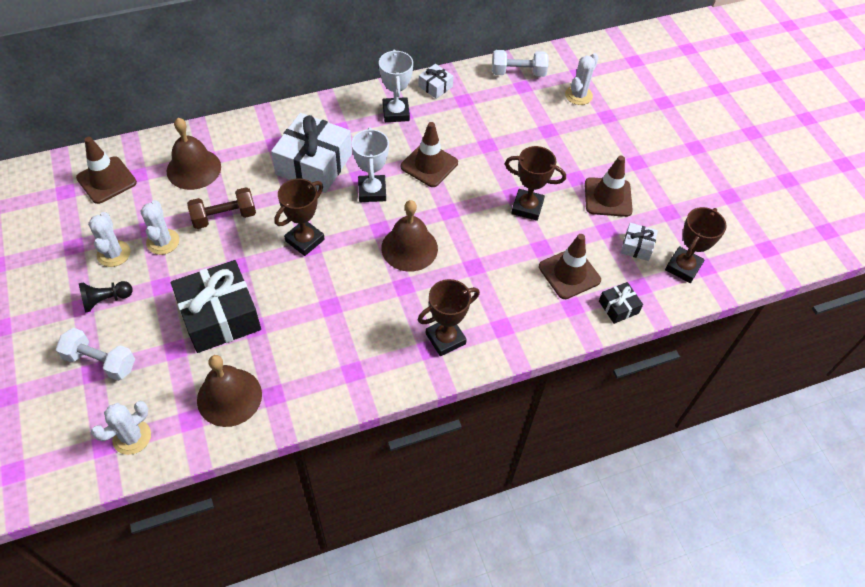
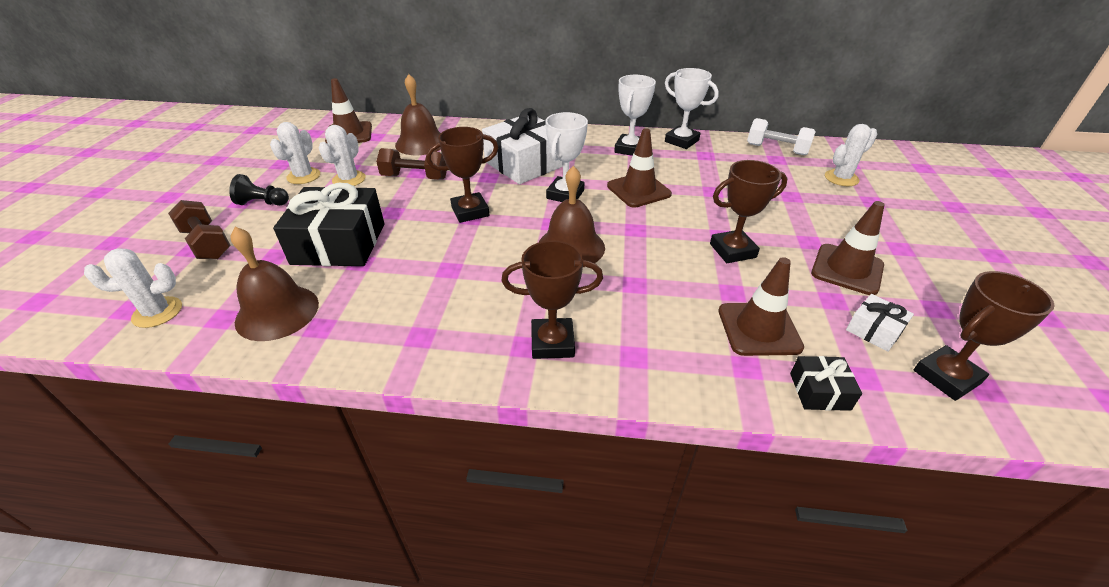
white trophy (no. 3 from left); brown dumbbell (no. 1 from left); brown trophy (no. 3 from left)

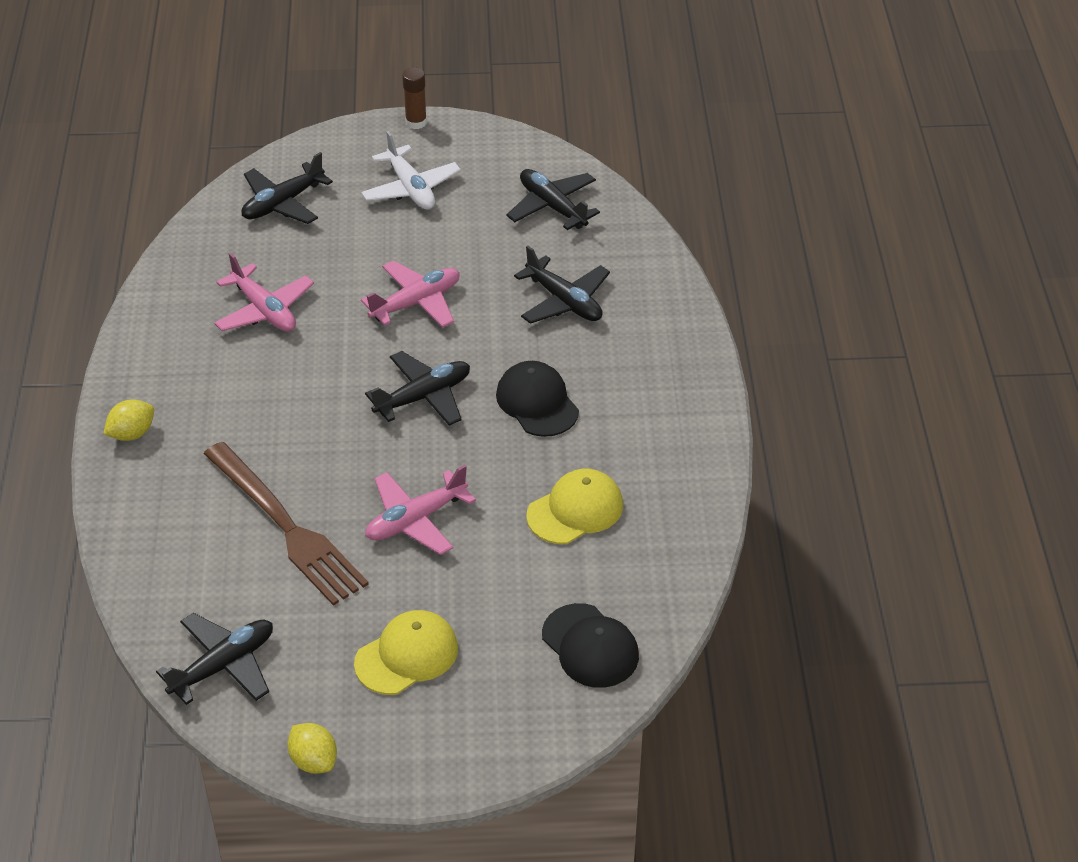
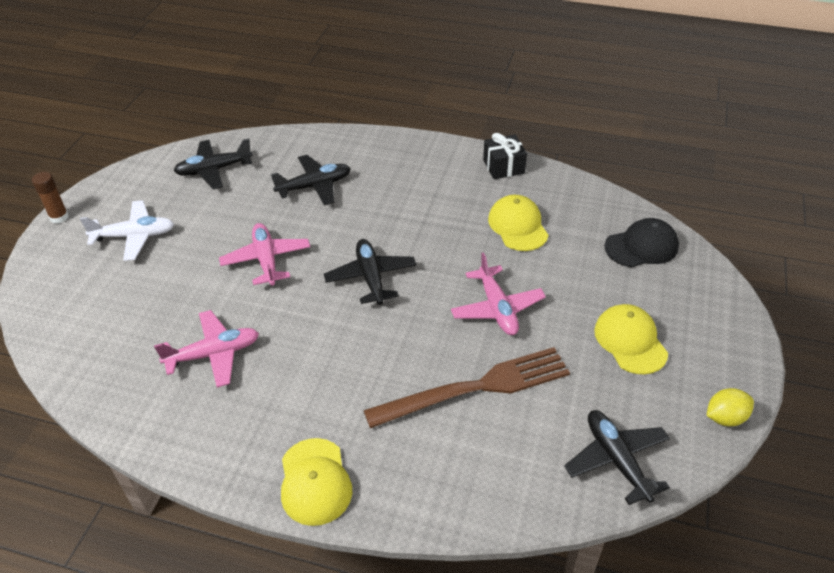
black plane (no. 2 from left in the first image); black cap (no. 1 from left in the first image); black gift; yellow cap (no. 1 from left)

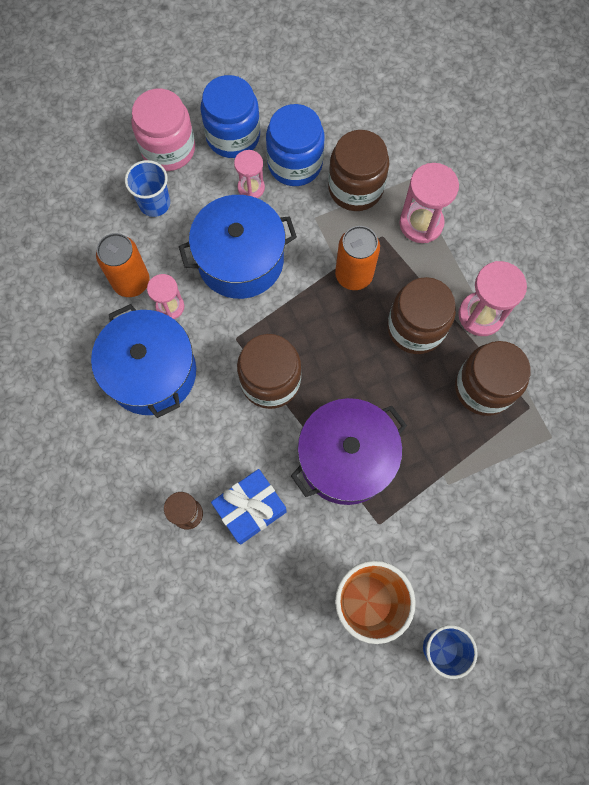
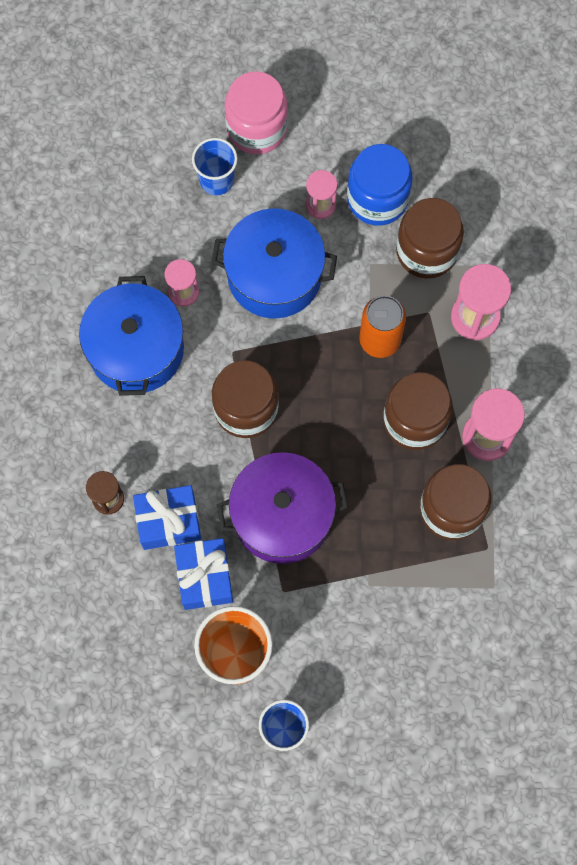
orange can (no. 1 from left in the first image); blue jar (no. 1 from left in the first image); blue gift (no. 2 from left)

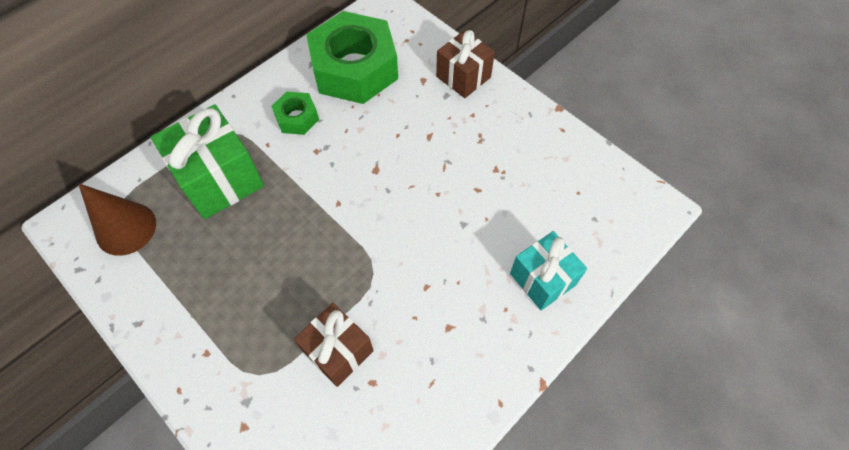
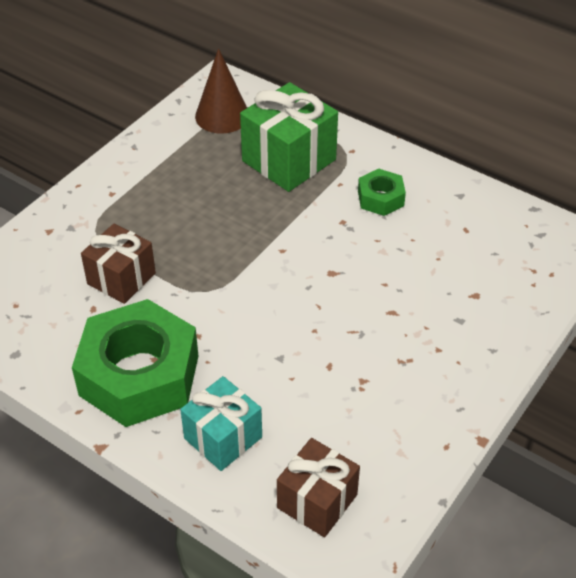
green nut (no. 1 from left); brown gift (no. 2 from left)

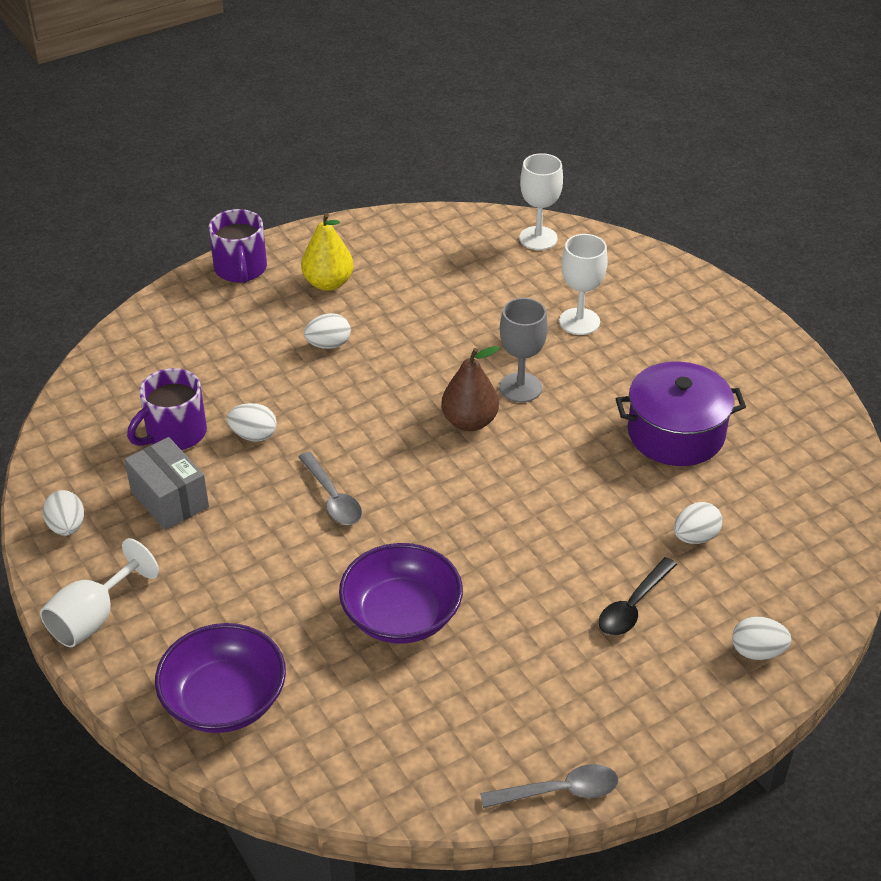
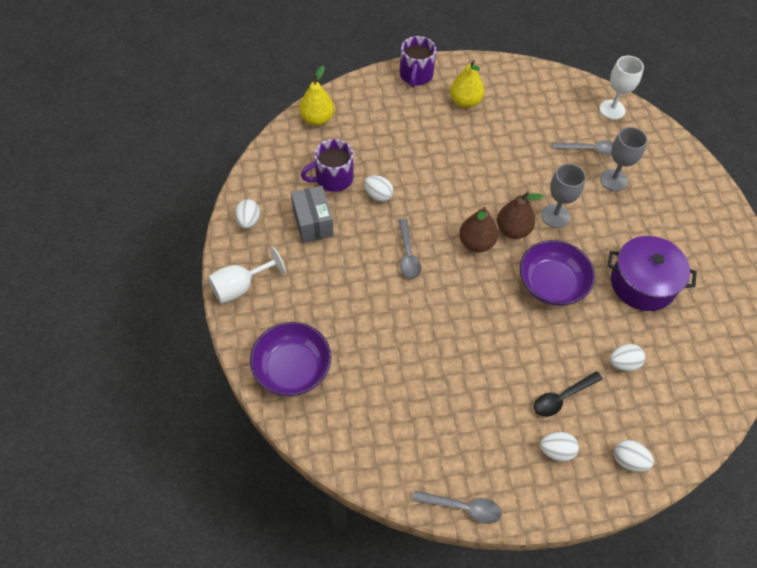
yellow pear (no. 1 from left); brown pear (no. 1 from left); grey spoon (no. 3 from left); white egg (no. 3 from left); purple bowl (no. 2 from left); grey goblet (no. 2 from left)

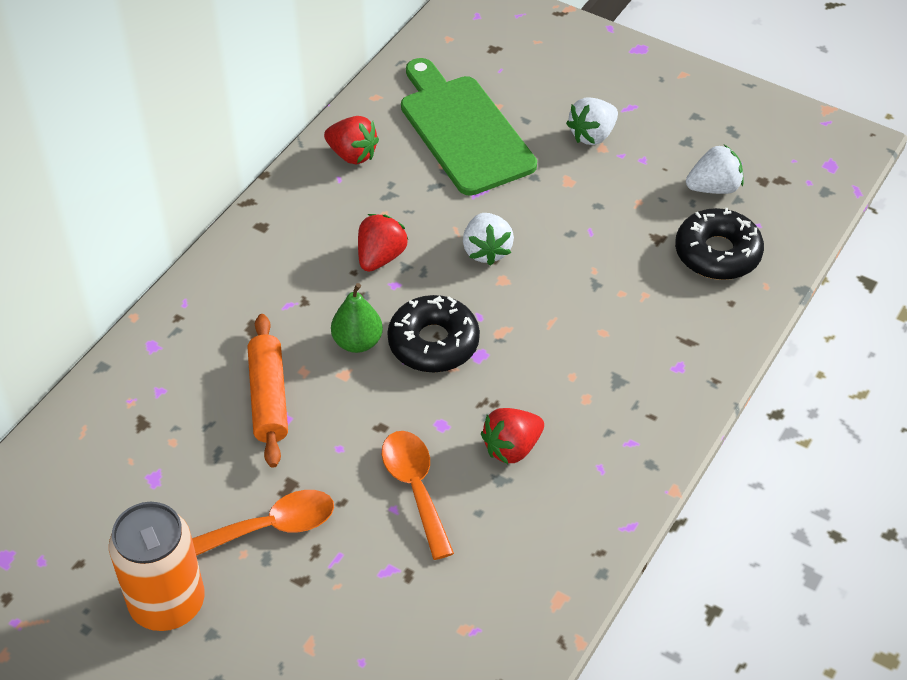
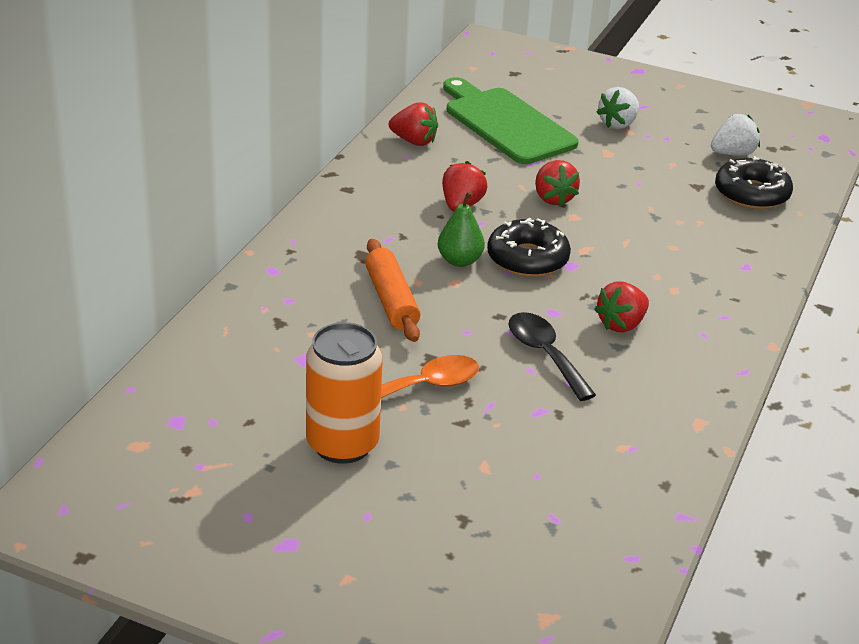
black spoon; red strawberry (no. 3 from left)

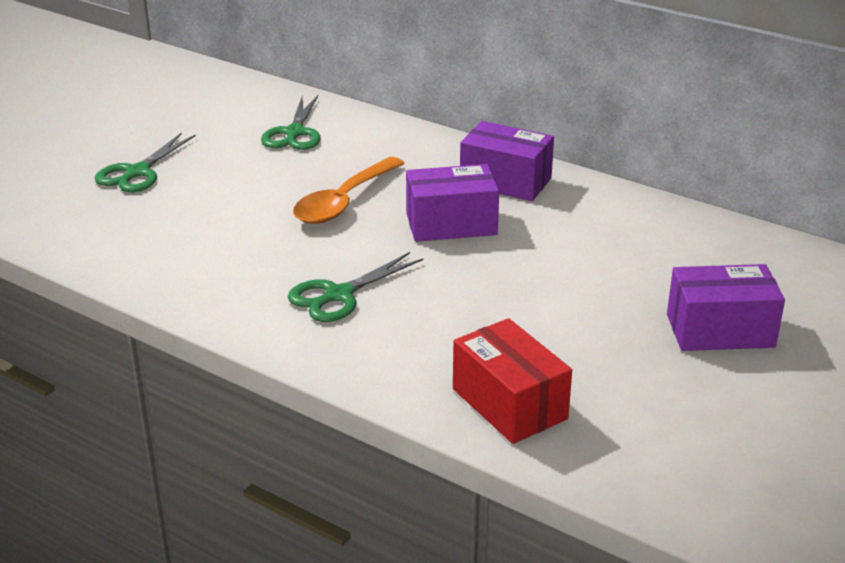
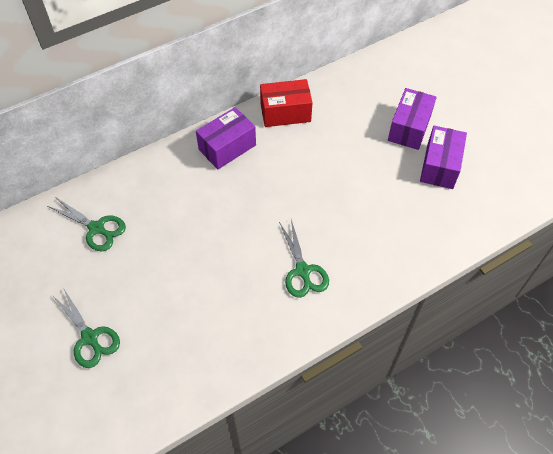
orange spoon; purple box (no. 3 from left); red box

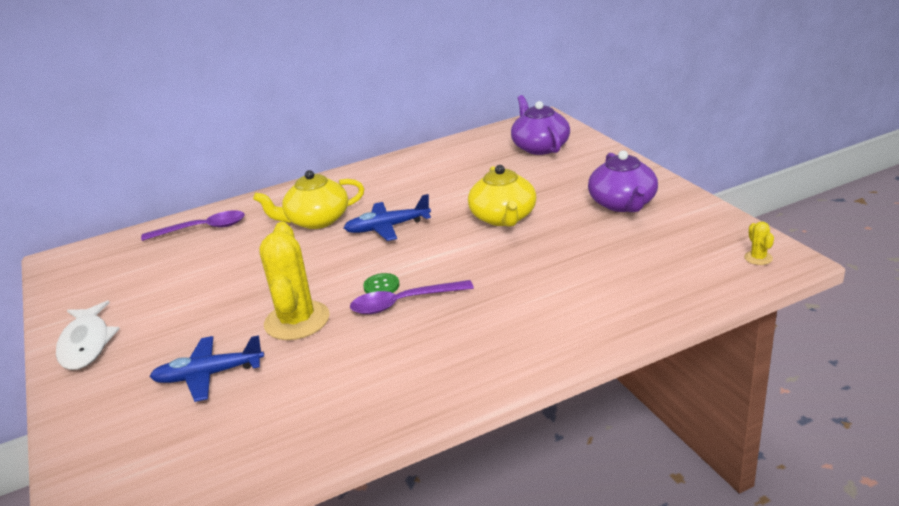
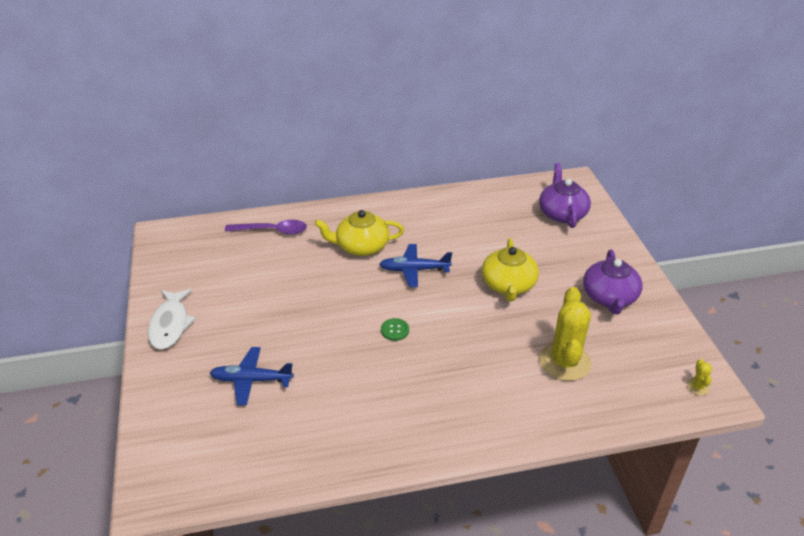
purple spoon (no. 2 from left in the first image); yellow cactus (no. 1 from left)

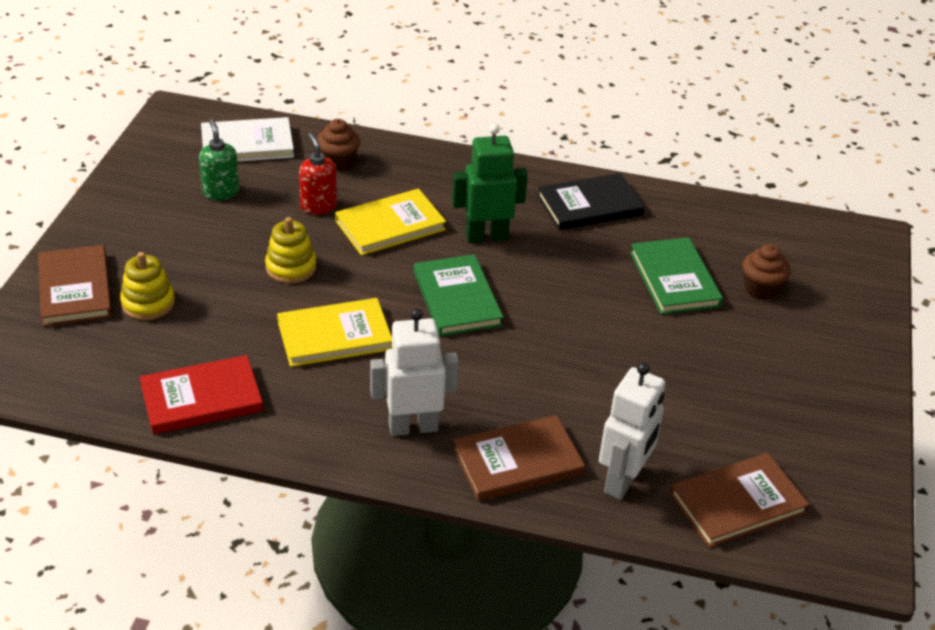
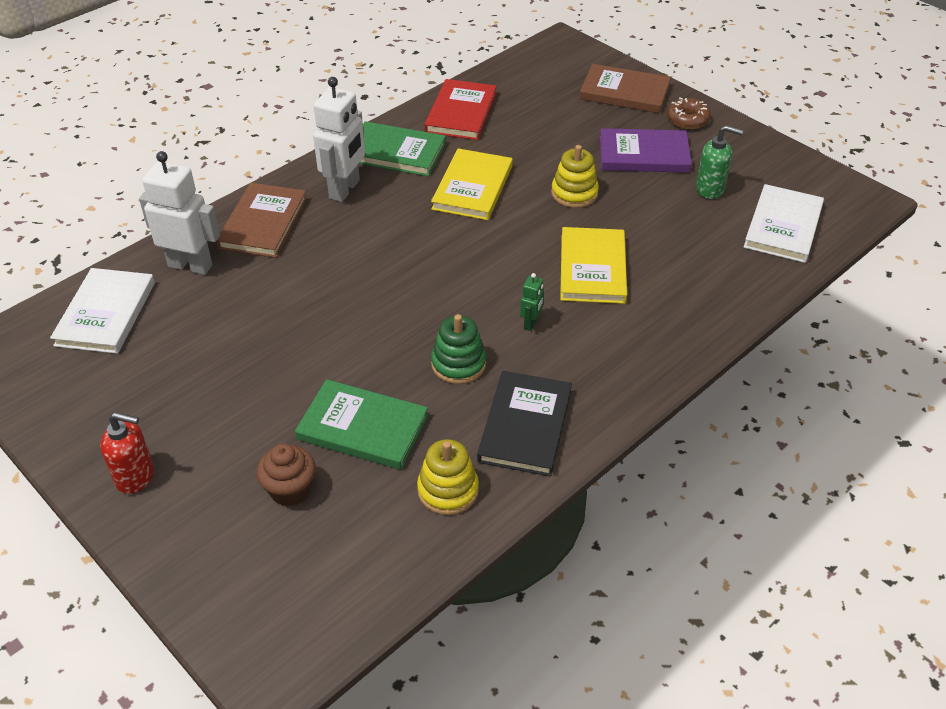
brown cupcake (no. 1 from left in the first image); green stacking toy; purple book; brown donut; yellow stacking toy (no. 1 from left); red soap dispenser; green book (no. 2 from left); white book (no. 1 from left); white robot (no. 1 from left); green robot

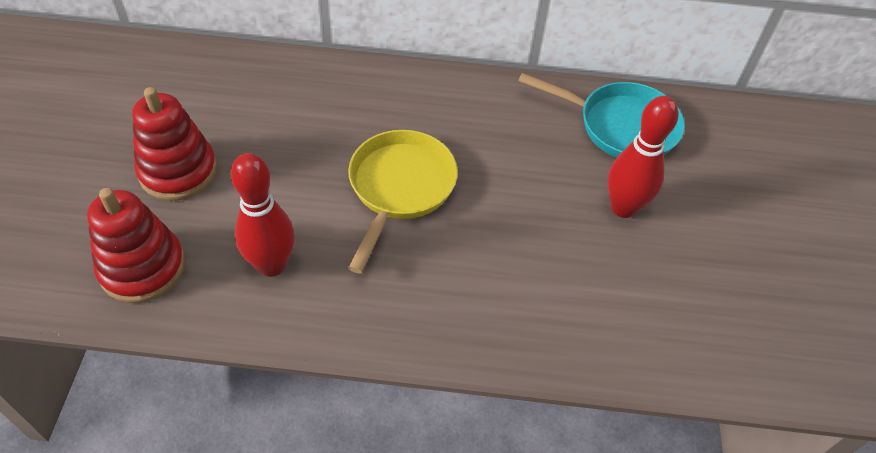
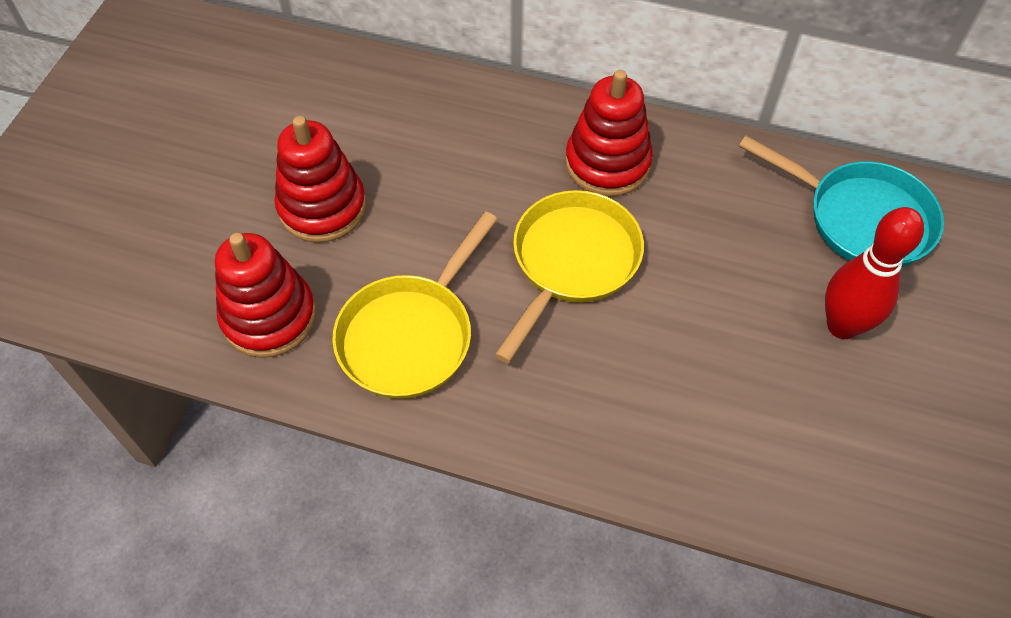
red stacking toy (no. 3 from left); yellow pan (no. 1 from left)

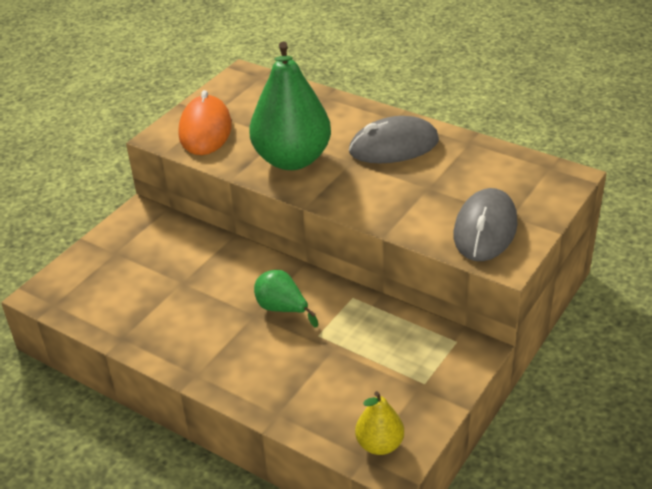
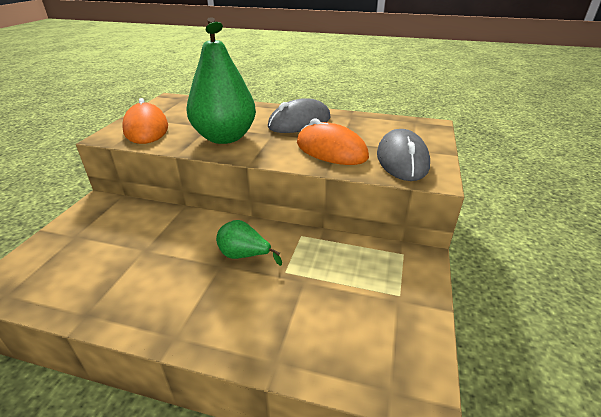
yellow pear; orange mouse (no. 2 from left)

